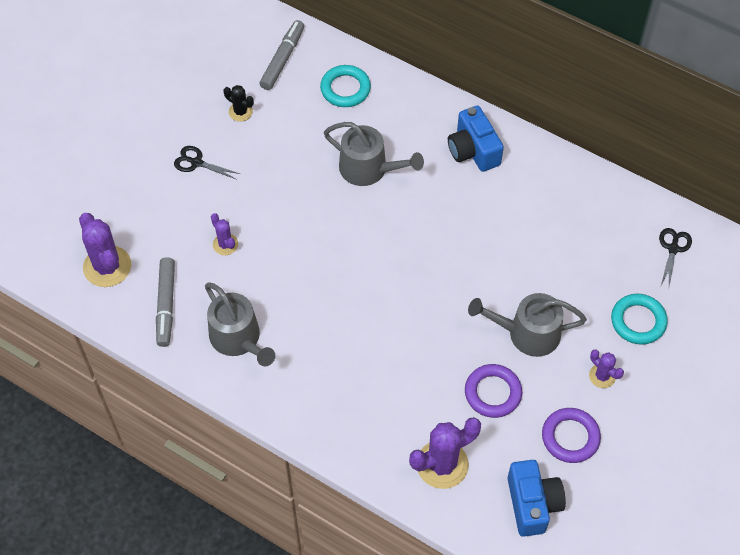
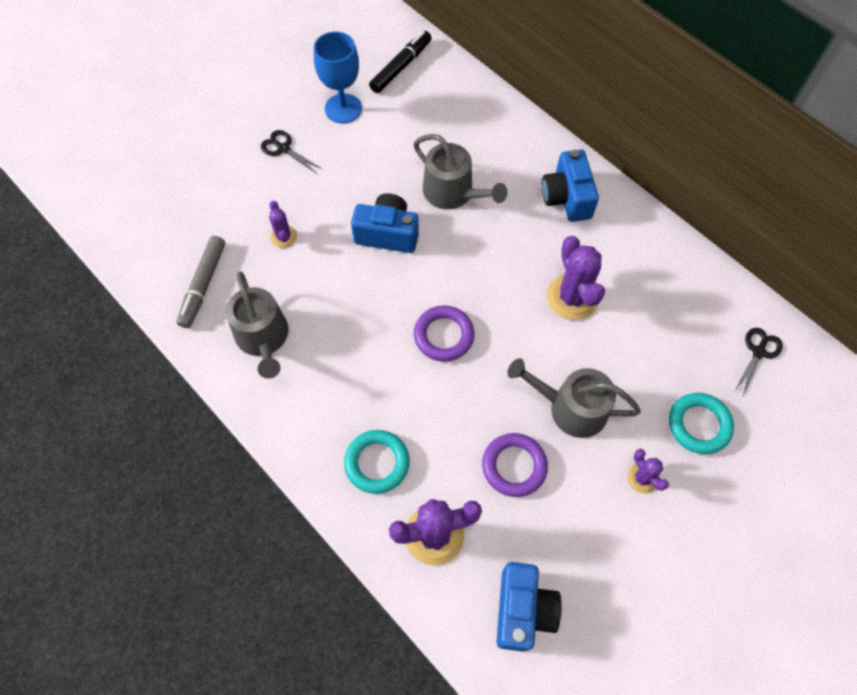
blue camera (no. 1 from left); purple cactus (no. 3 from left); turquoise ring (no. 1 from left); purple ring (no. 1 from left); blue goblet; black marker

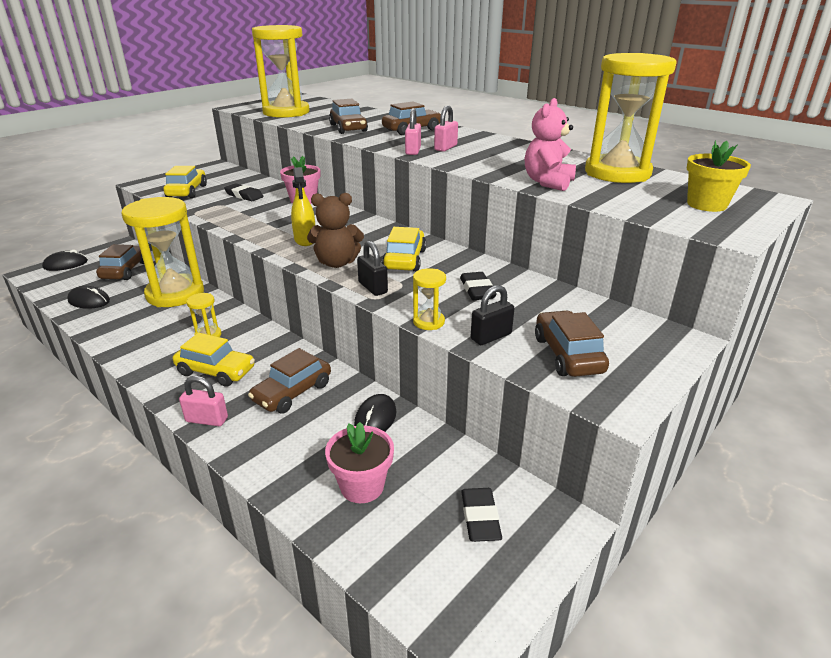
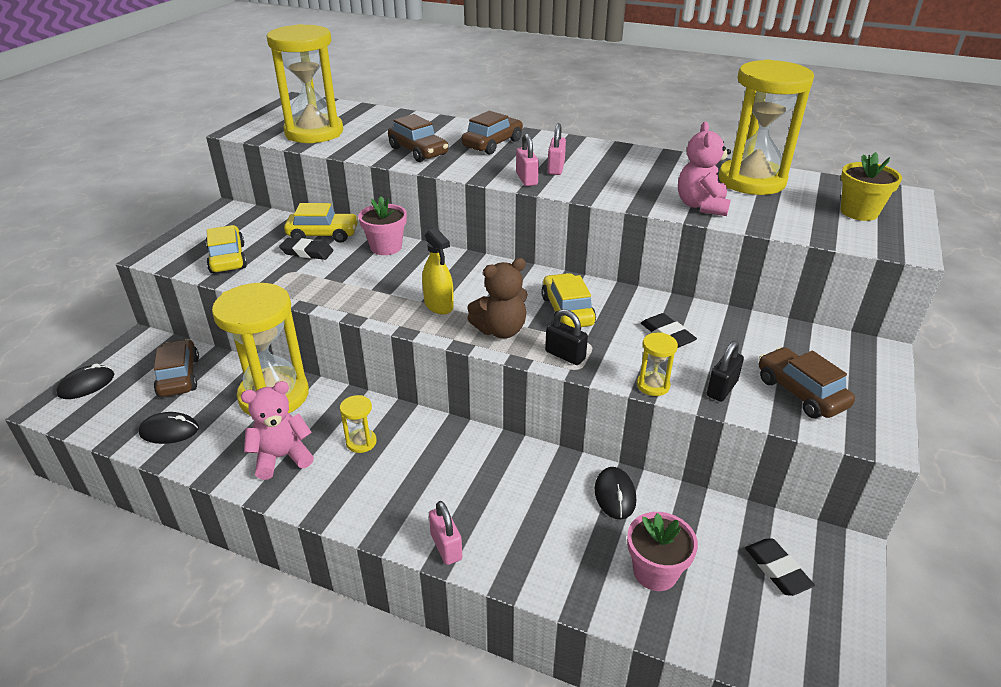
brown car (no. 2 from left in the first image); pink teddy bear (no. 1 from left); yellow car (no. 2 from left); pink padlock (no. 1 from left)

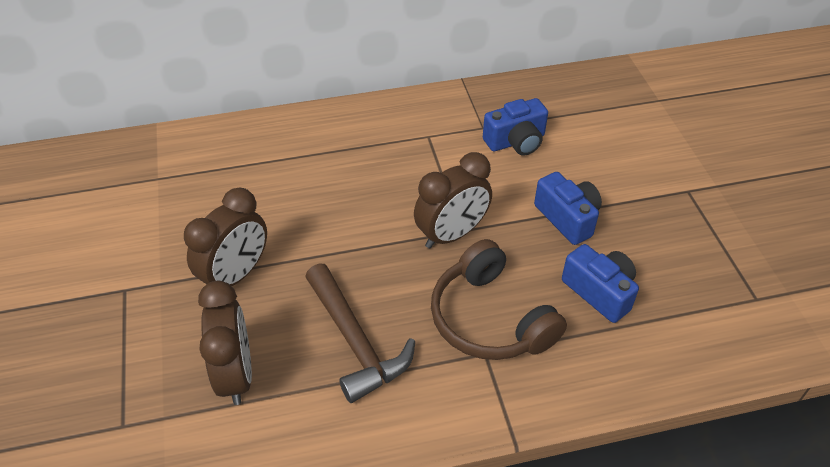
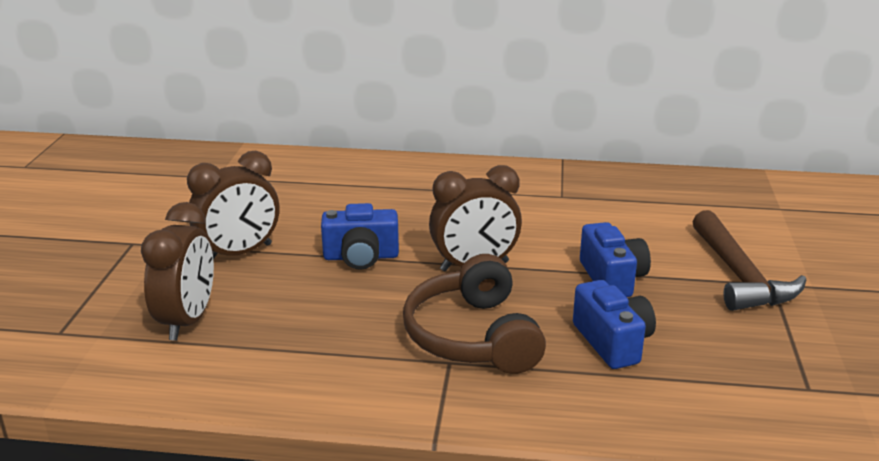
brown hammer; blue camera (no. 1 from left)

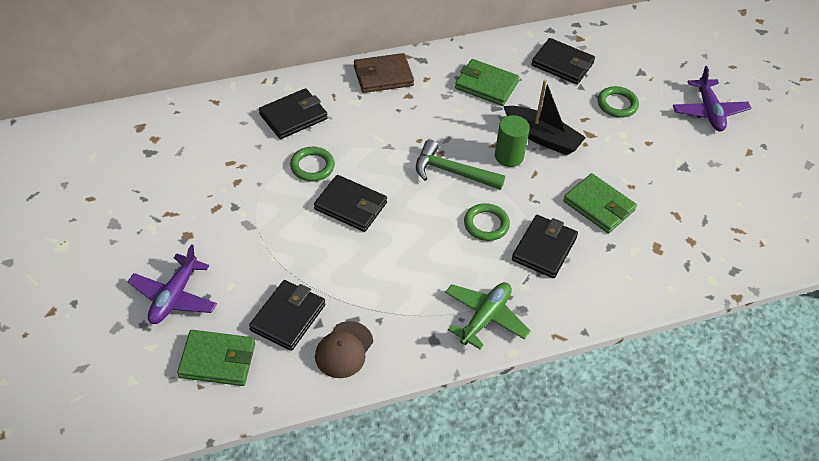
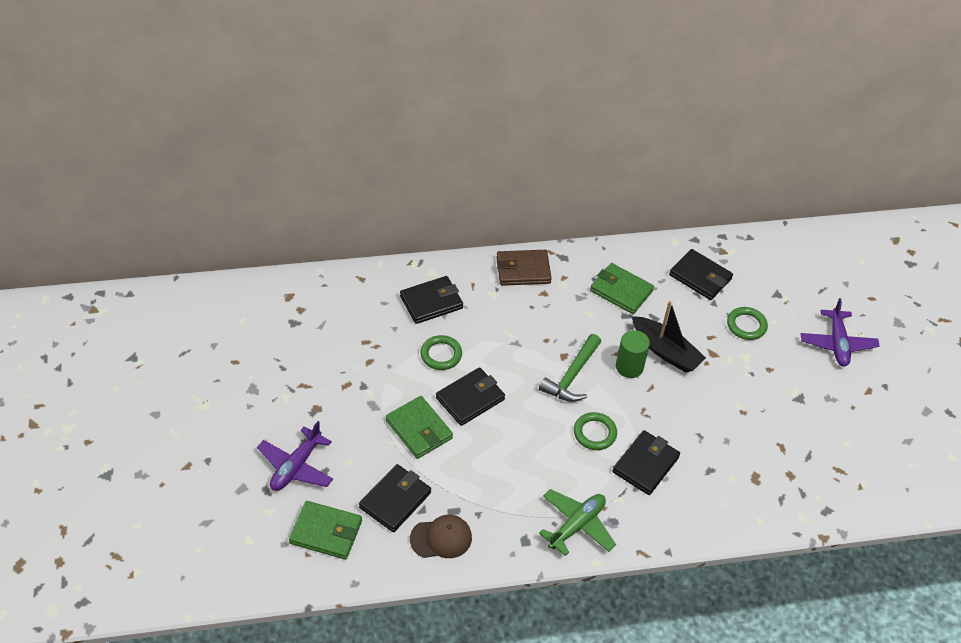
green wallet (no. 2 from left); black wallet (no. 3 from left); brown cap; green hammer

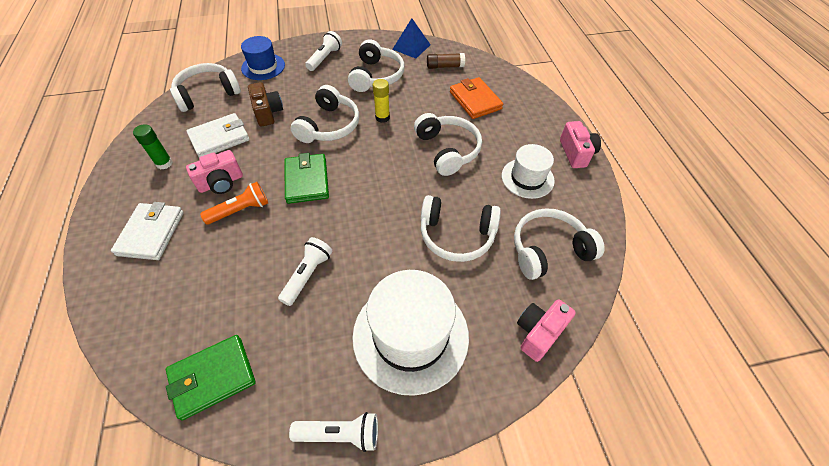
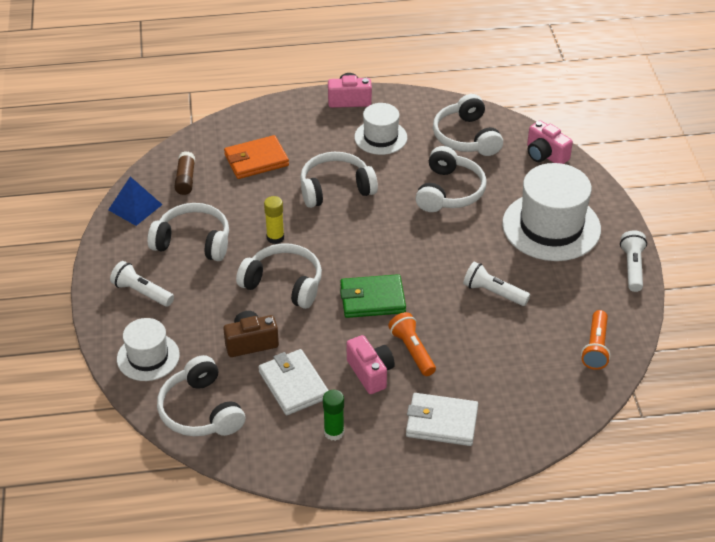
orange flashlight (no. 2 from left); white hat (no. 1 from left)

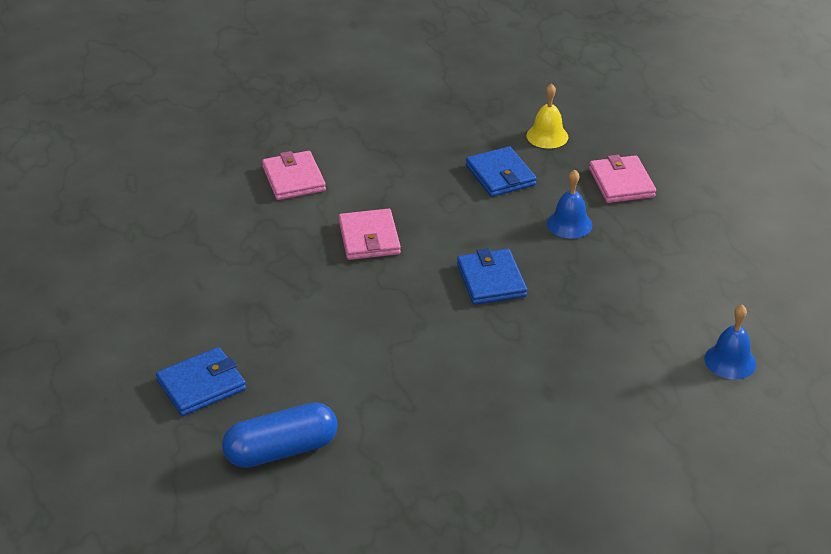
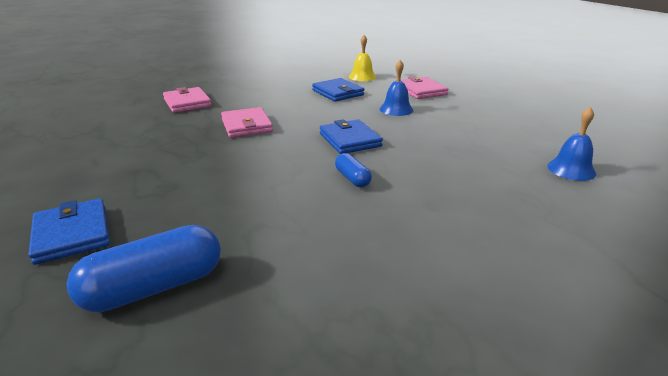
blue capsule (no. 2 from left); blue wallet (no. 1 from left)

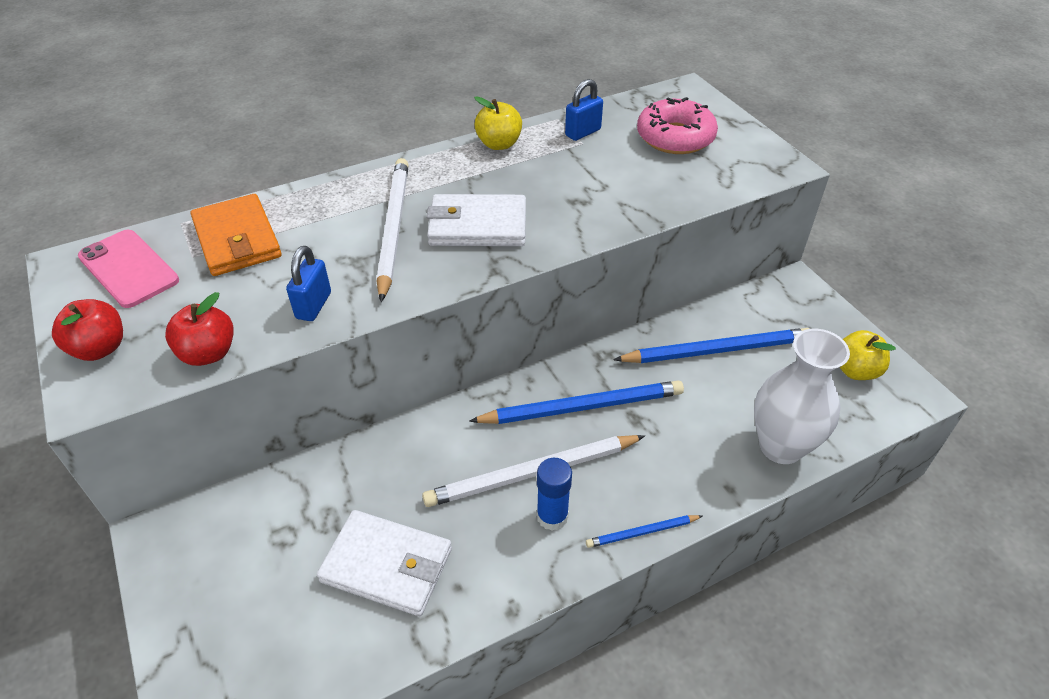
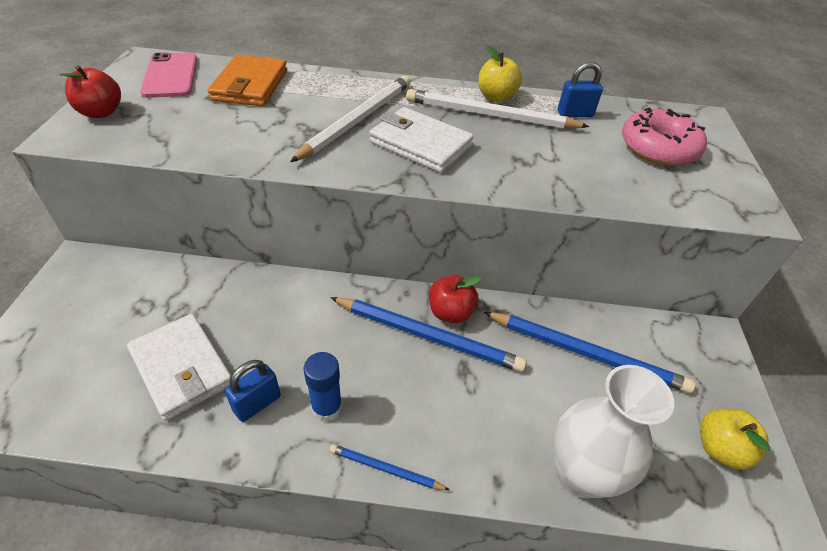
red apple (no. 2 from left); blue padlock (no. 1 from left); white pencil (no. 2 from left)

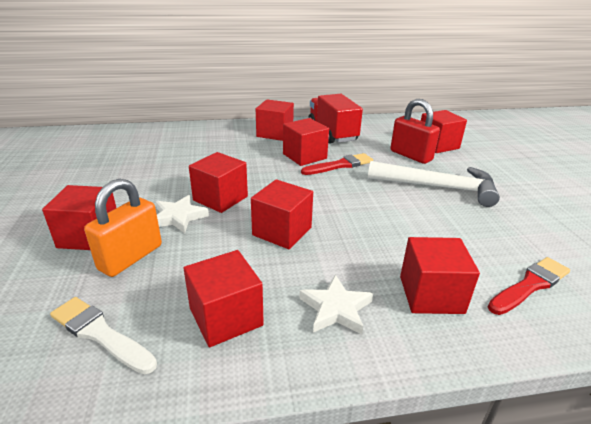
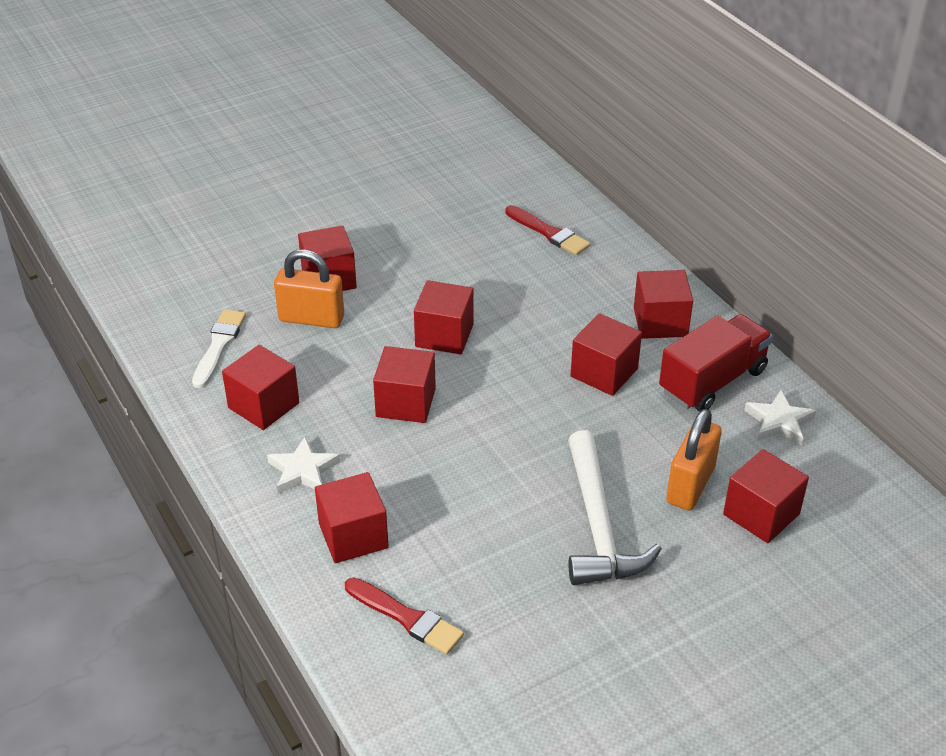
white star (no. 2 from left); red brush (no. 2 from left); orange padlock (no. 2 from left)

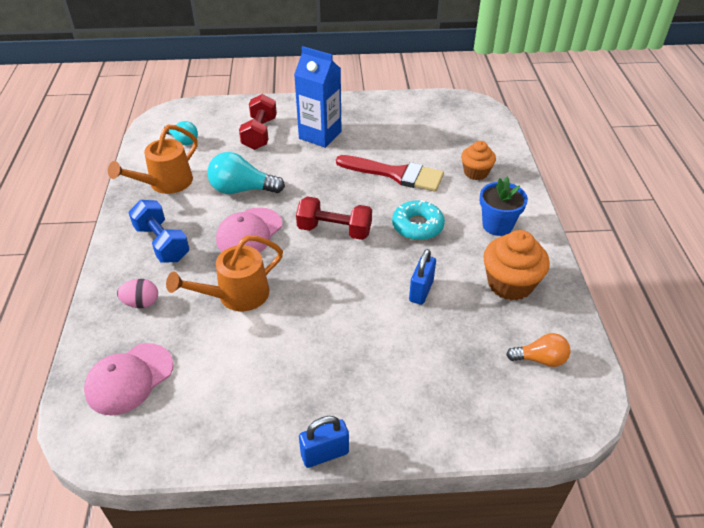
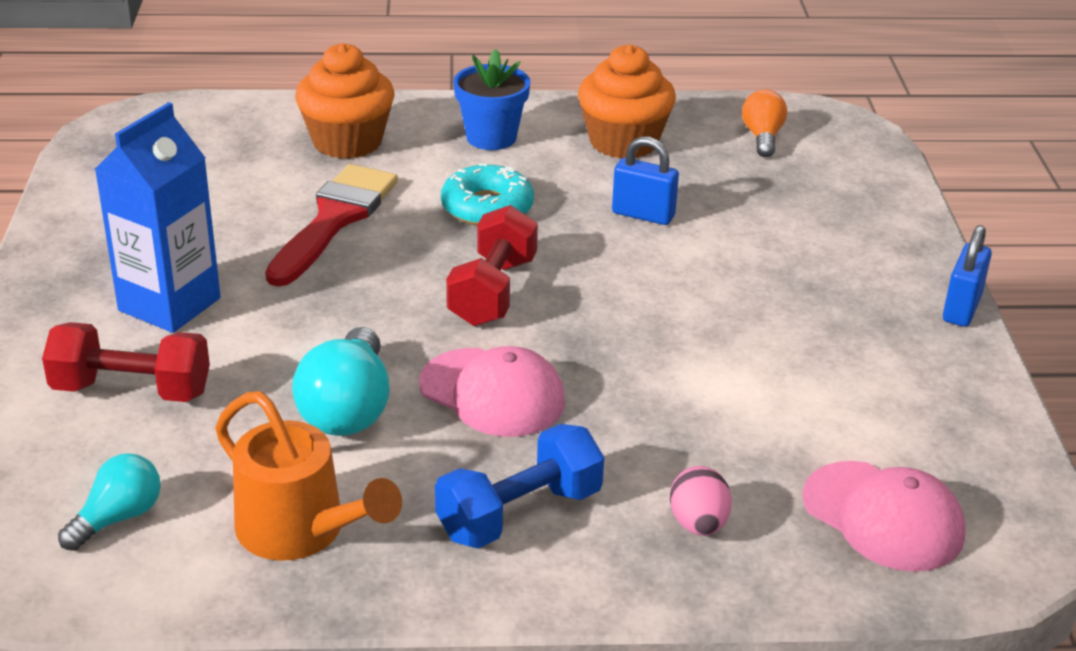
orange watering can (no. 2 from left in the first image); blue padlock (no. 2 from left); orange cupcake (no. 1 from left)

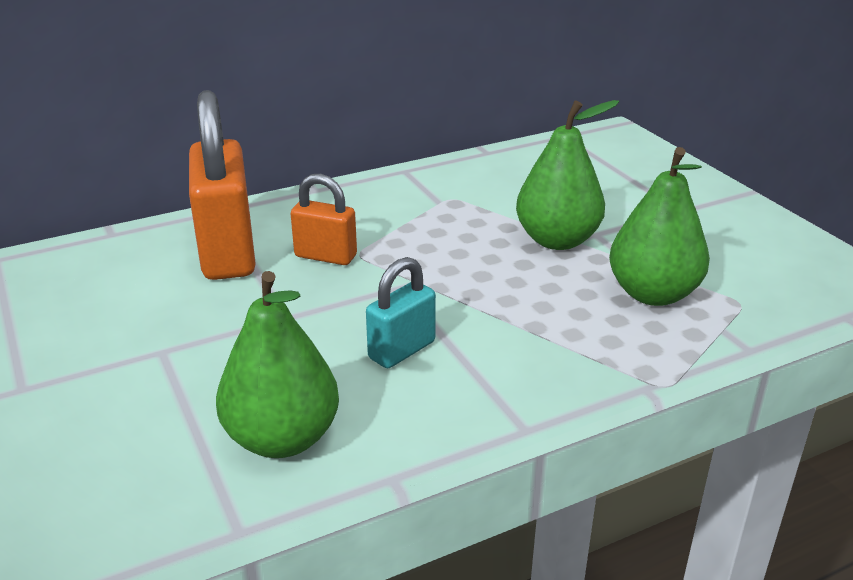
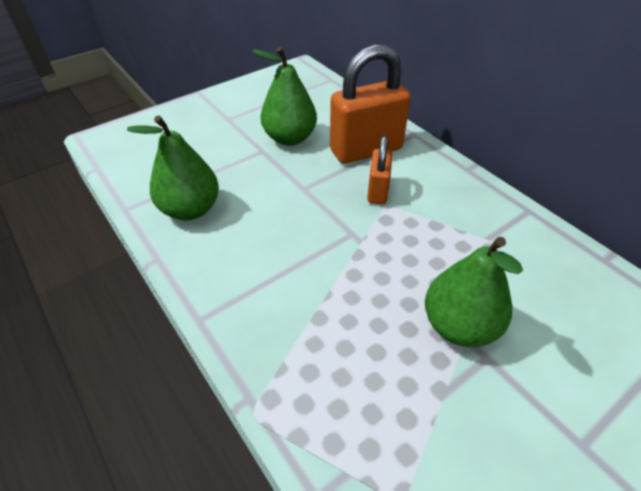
turquoise padlock; green pear (no. 2 from left)

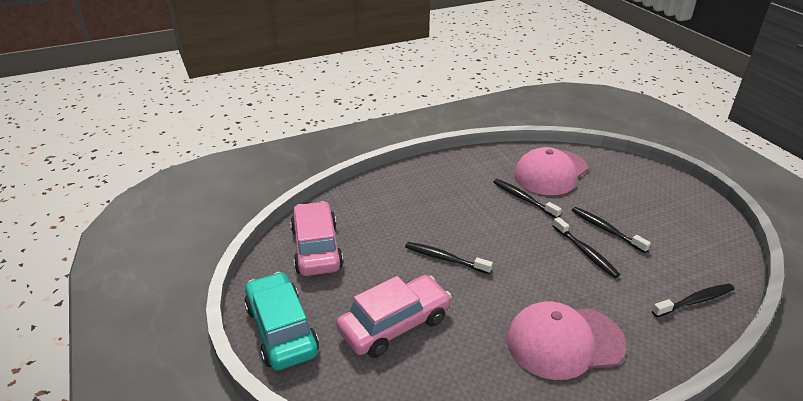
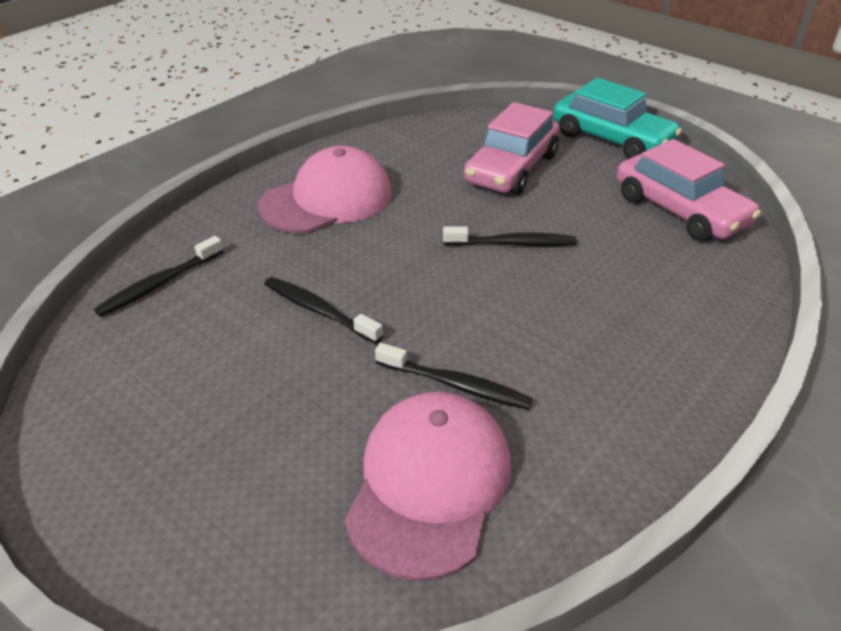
black toothbrush (no. 4 from left in the first image)

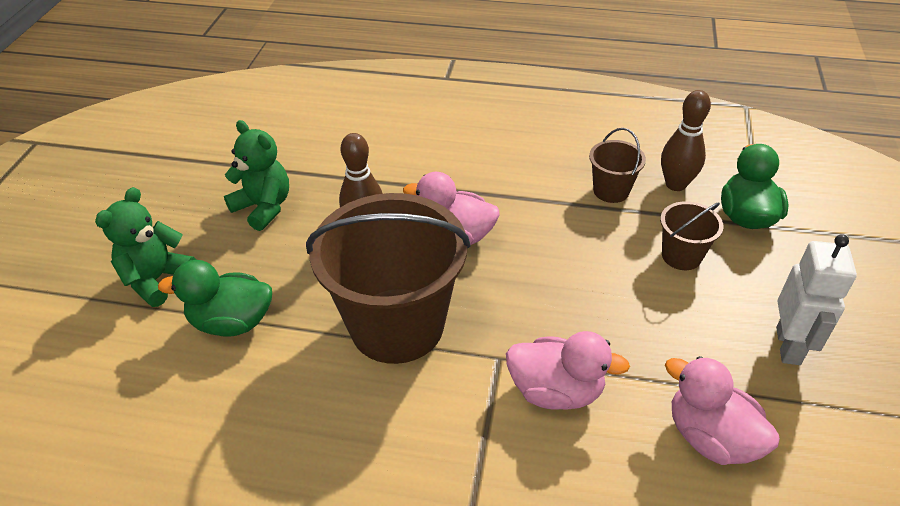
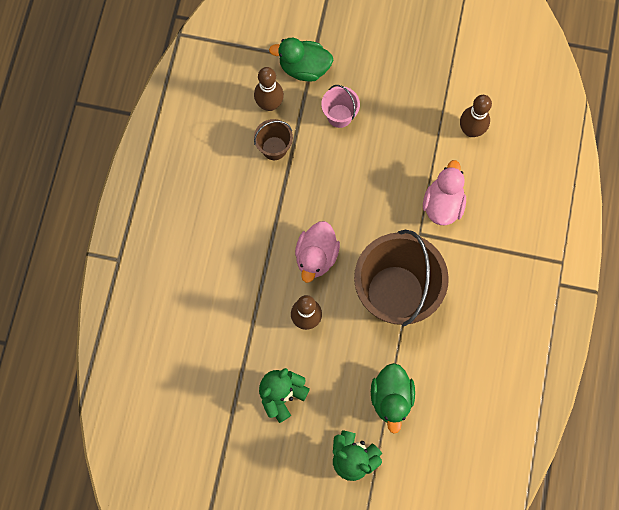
white robot; brown bowling pin (no. 3 from left); pink bucket

